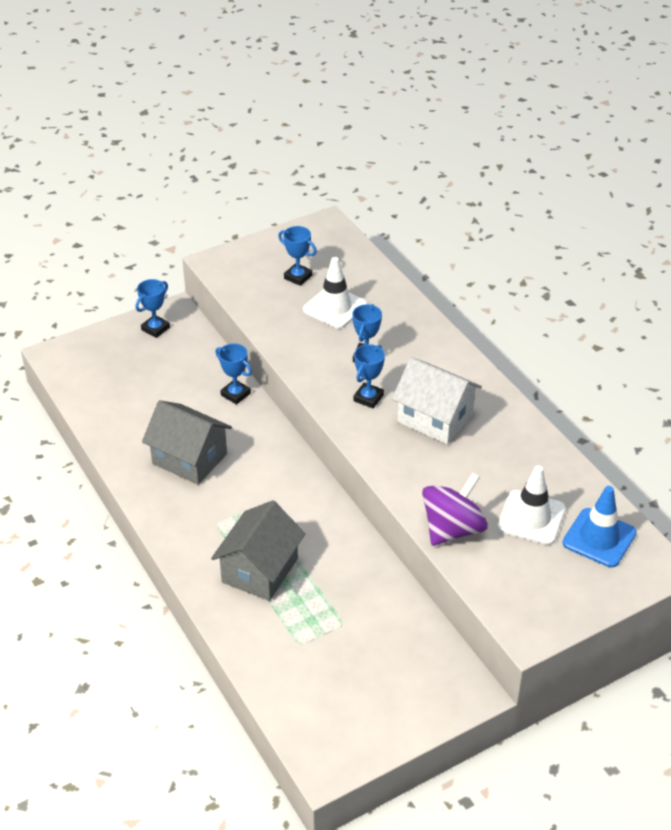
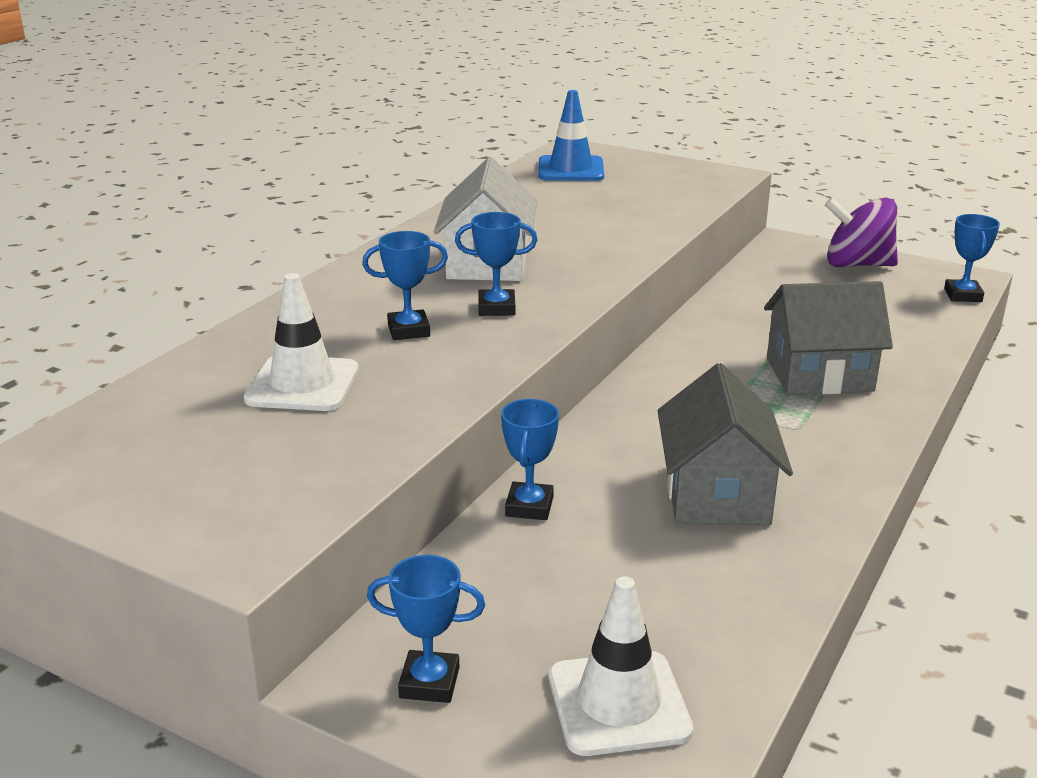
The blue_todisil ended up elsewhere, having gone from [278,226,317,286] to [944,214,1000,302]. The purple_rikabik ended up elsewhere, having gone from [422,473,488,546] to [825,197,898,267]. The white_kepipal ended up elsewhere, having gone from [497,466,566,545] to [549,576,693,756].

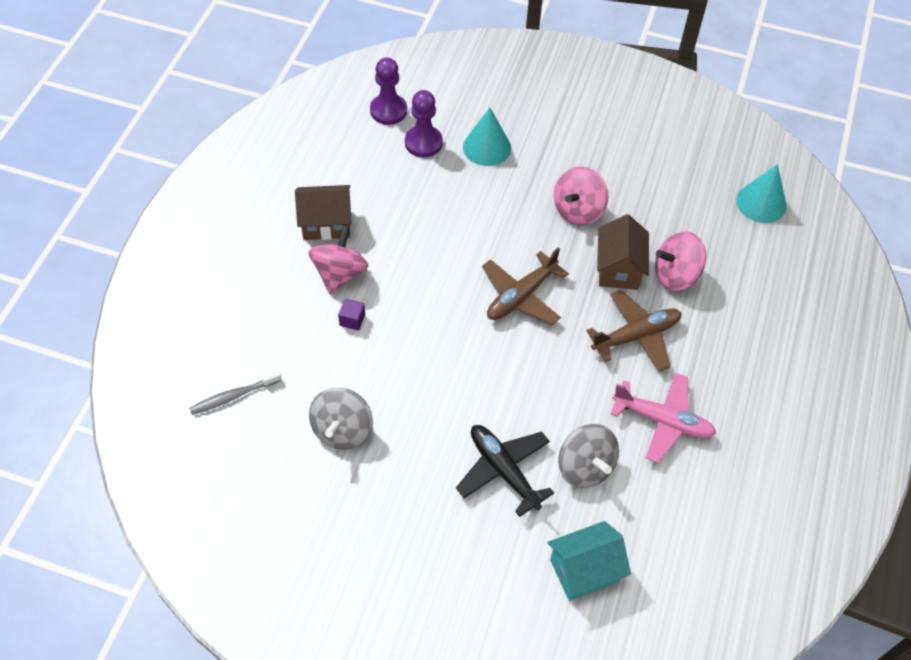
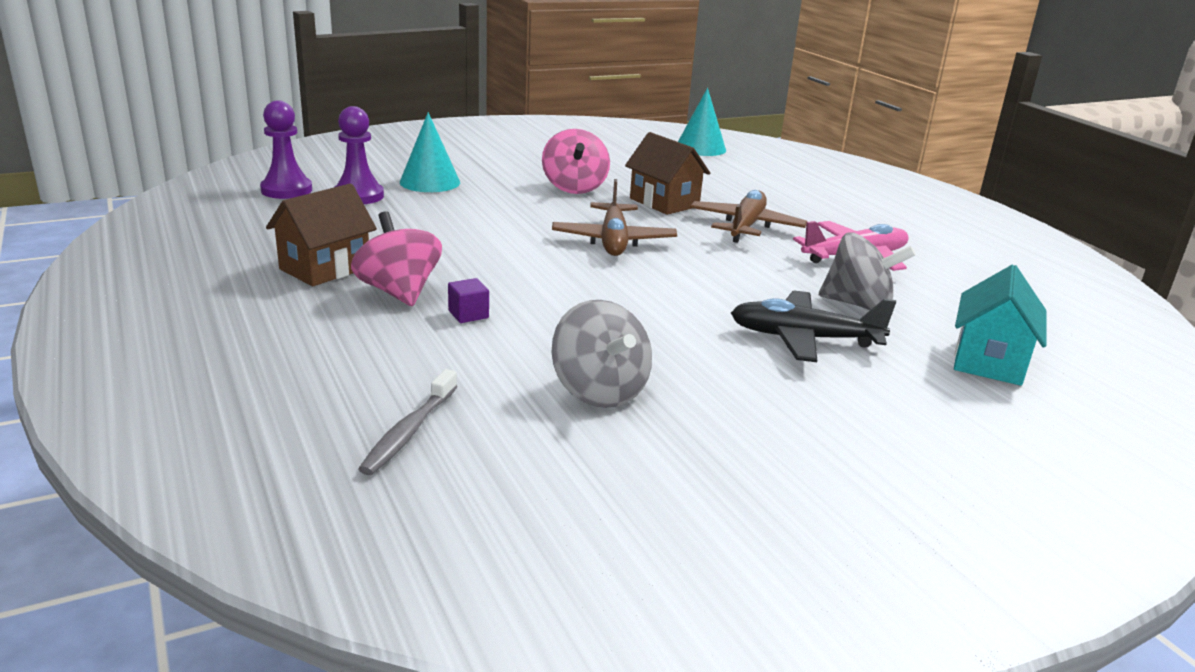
The second view lost the pink_rikabik at [655,231,706,291].

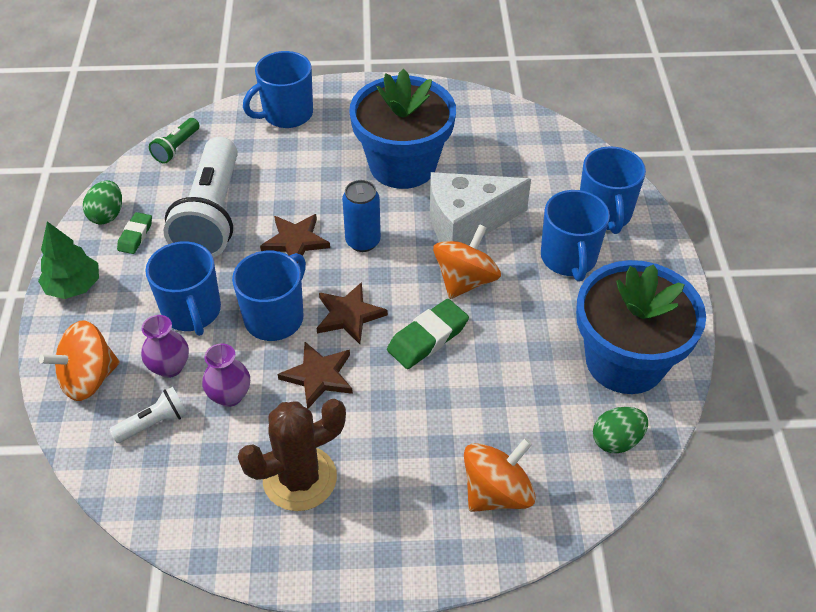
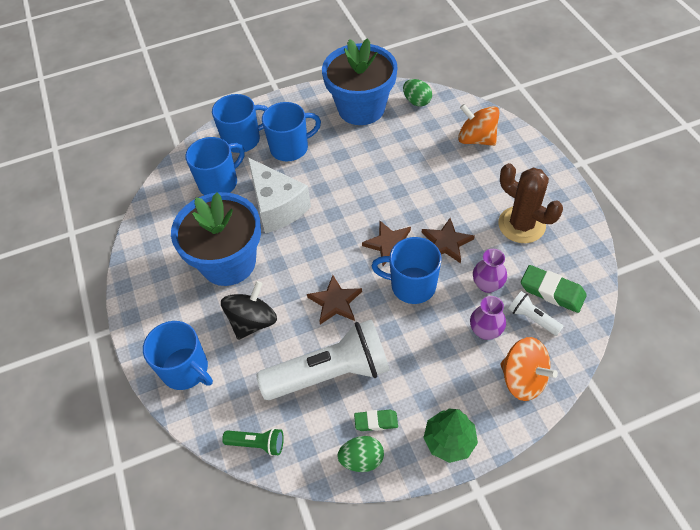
The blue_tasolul ended up elsewhere, having gone from [145,241,221,336] to [186,137,245,195]. The second view lost the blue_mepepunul at [342,180,381,252]. The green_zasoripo ended up elsewhere, having gone from [387,299,469,369] to [521,265,587,313]. The second view lost the orange_rikabik at [433,224,501,299]. The second view gained the black_rikabik at [221,281,277,340].

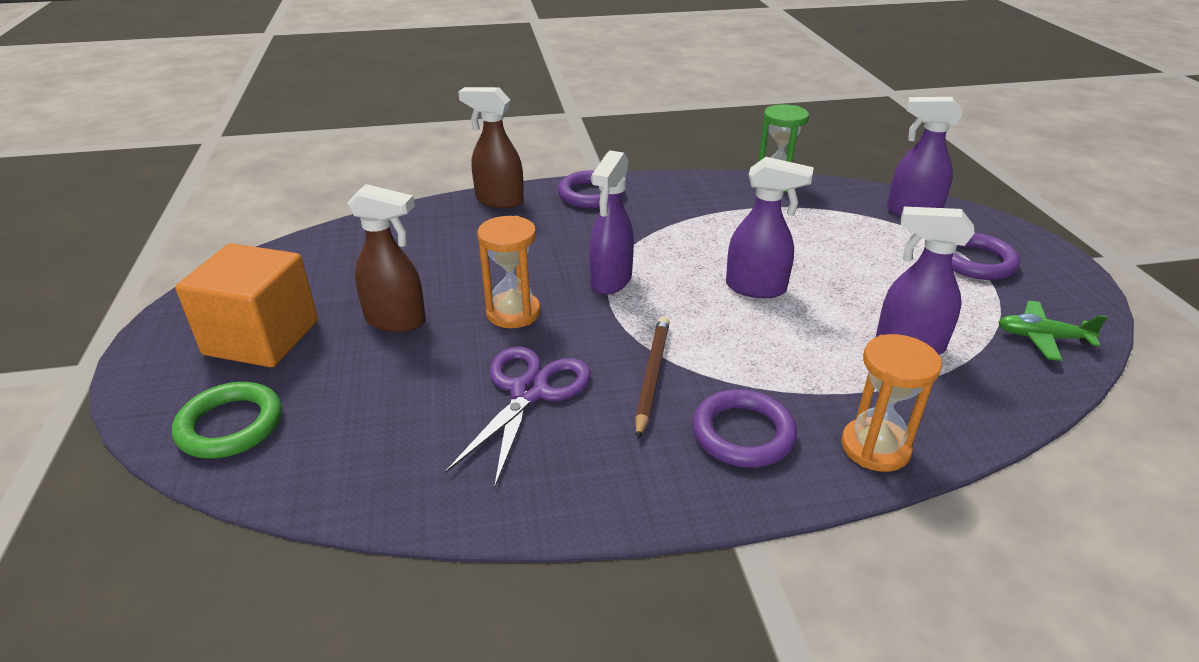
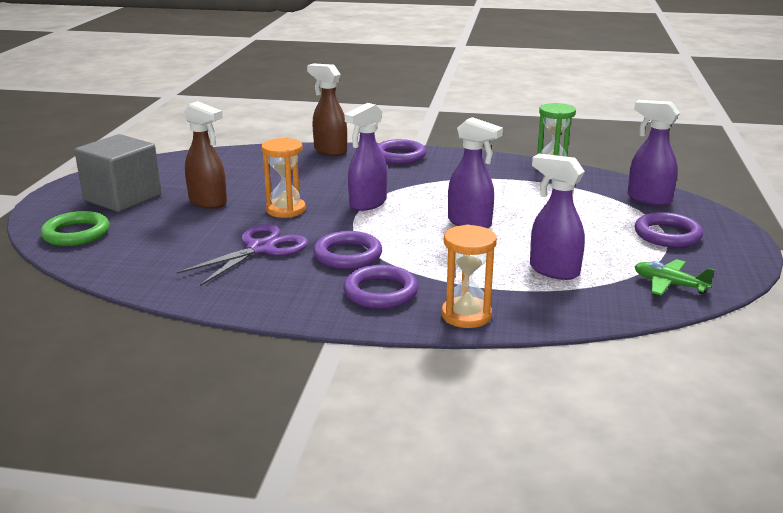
What was the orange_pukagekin at [175,243,318,367] turned into the grey_pukagekin at [75,134,161,212]. Where the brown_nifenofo stood at [635,316,670,439], the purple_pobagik came to stand at [313,231,382,269].

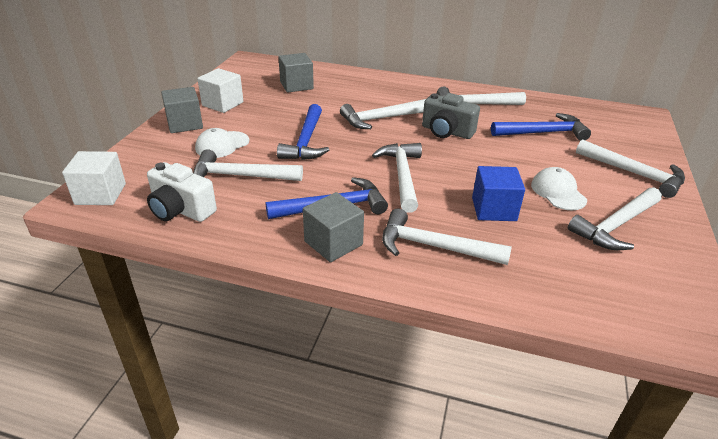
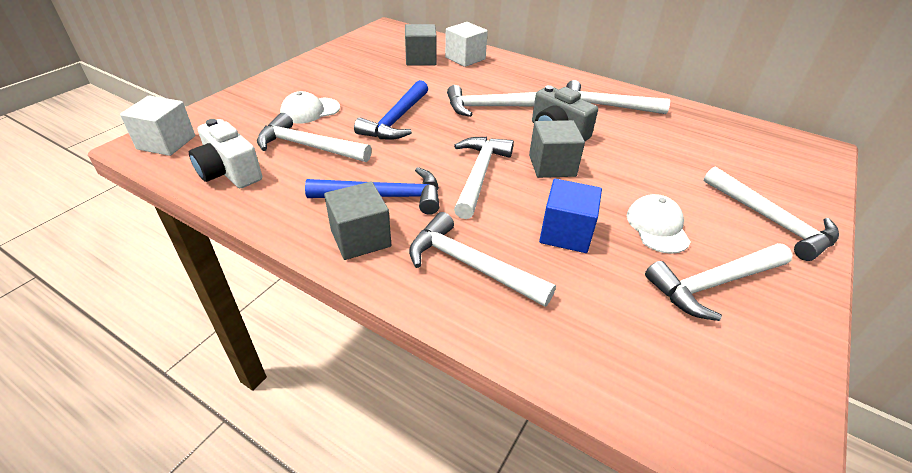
The grey_pukagekin ended up elsewhere, having gone from [161,87,203,133] to [529,120,585,178]. The white_pukagekin ended up elsewhere, having gone from [197,68,243,113] to [445,22,488,67]. The second view lost the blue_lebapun at [491,113,591,141].

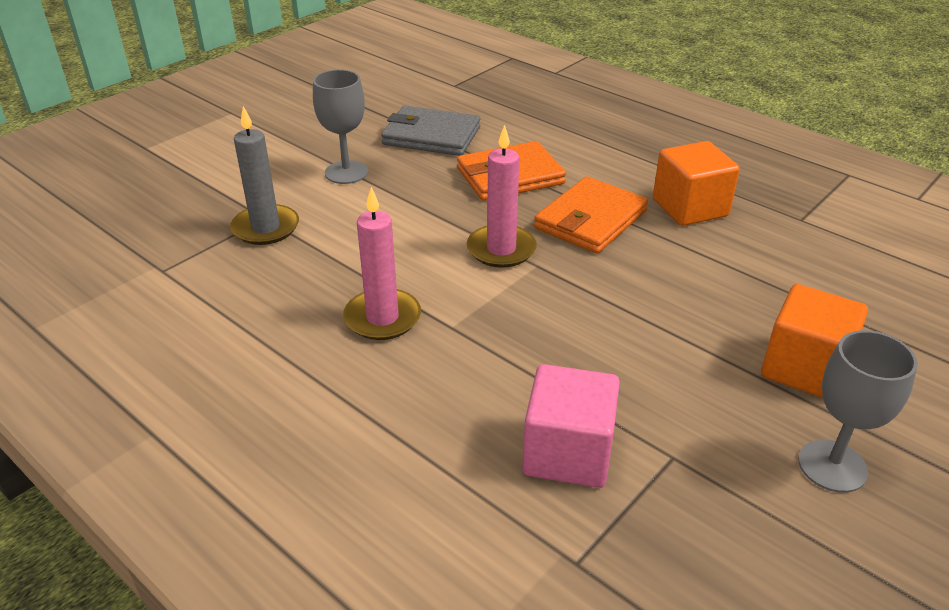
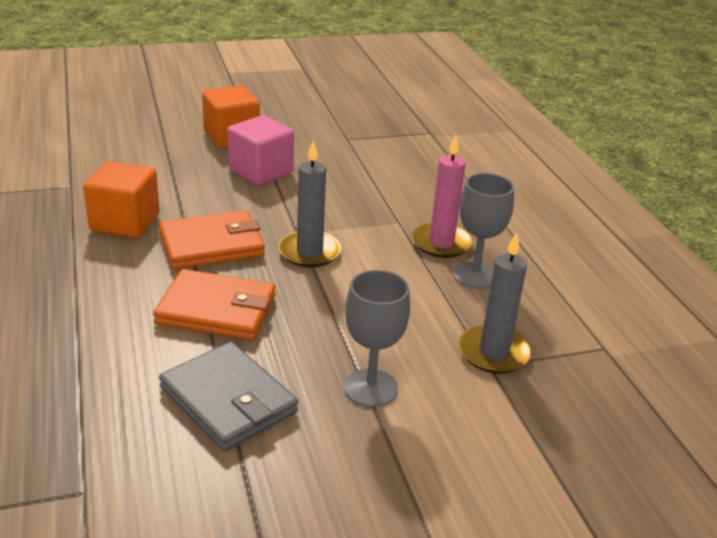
What was the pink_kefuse at [467,125,537,268] turned into the grey_kefuse at [278,140,341,267]. The pink_pukagekin ended up elsewhere, having gone from [522,364,620,488] to [227,115,294,186]. The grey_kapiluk ended up elsewhere, having gone from [798,330,918,493] to [453,173,514,289].

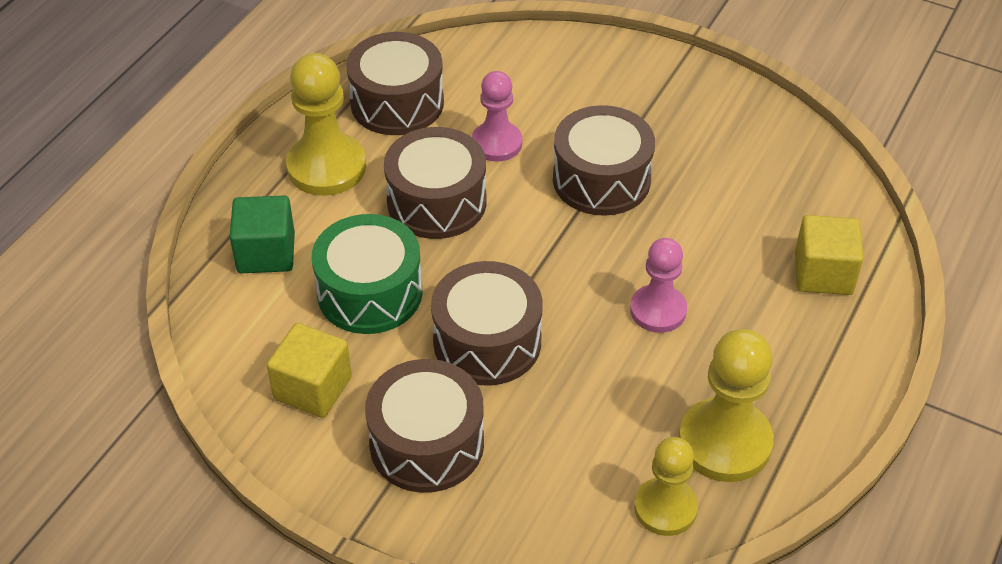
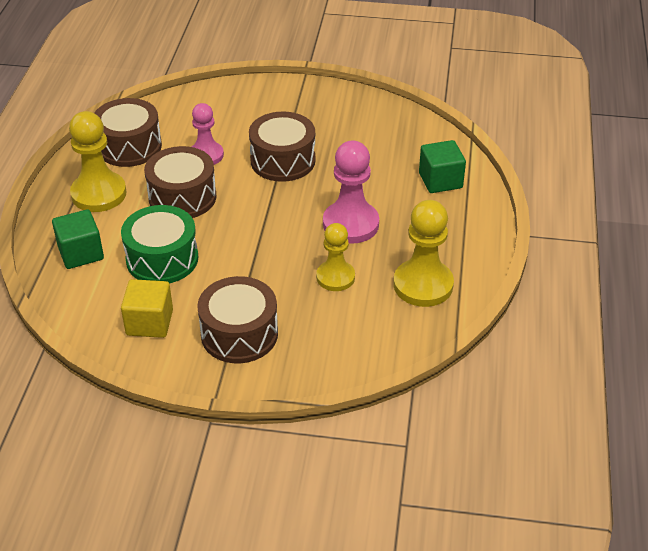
The second view lost the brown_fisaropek at [431,261,543,386]. The size of the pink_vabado at [630,238,687,333] changed by a factor of 1.53. The yellow_vabado ended up elsewhere, having gone from [634,437,698,536] to [316,223,355,291]. What was the yellow_pukagekin at [795,215,863,295] turned into the green_pukagekin at [419,140,466,193].

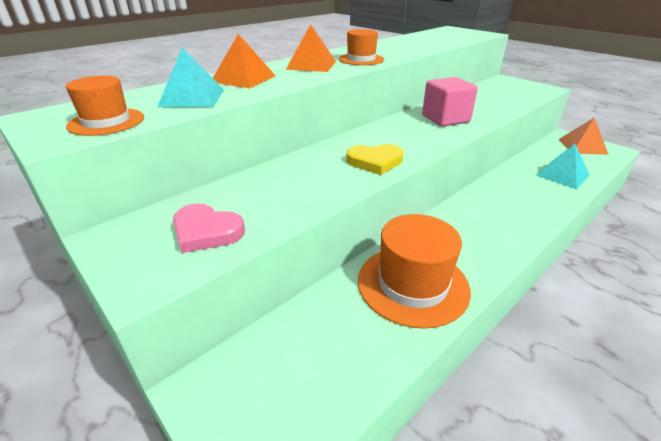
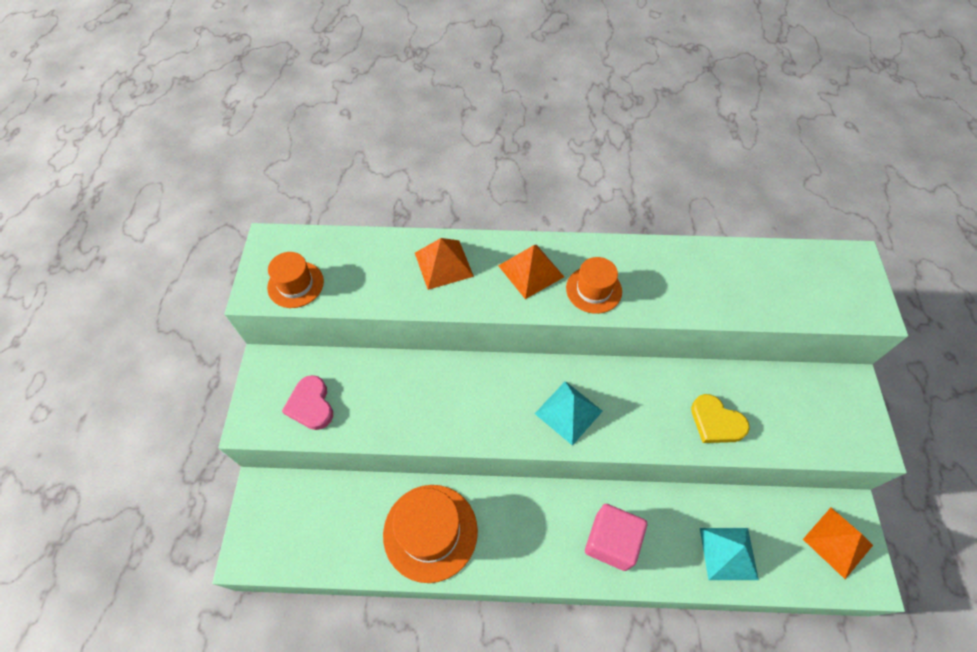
The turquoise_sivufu ended up elsewhere, having gone from [158,47,224,107] to [535,381,603,446]. The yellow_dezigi ended up elsewhere, having gone from [346,144,403,175] to [691,394,750,443]. The pink_pukagekin ended up elsewhere, having gone from [422,77,478,126] to [585,504,647,571].

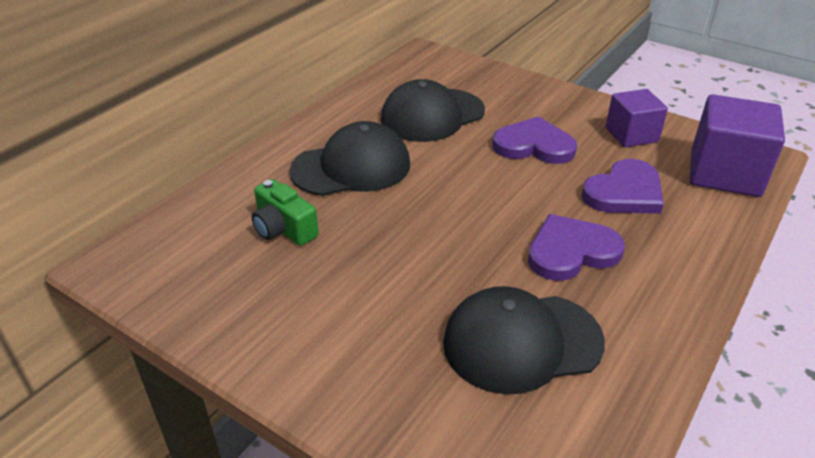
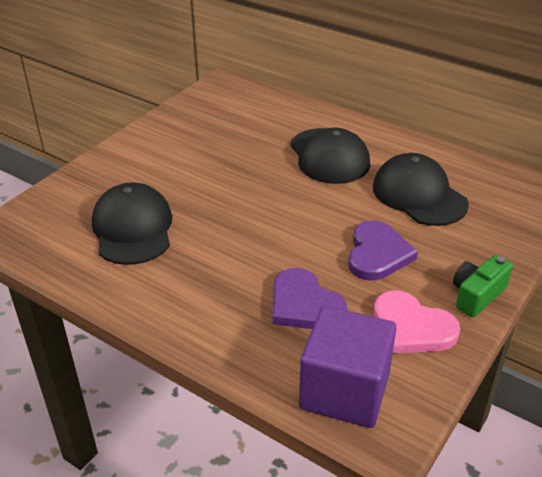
The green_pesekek ended up elsewhere, having gone from [252,179,319,246] to [453,255,513,317]. The second view lost the purple_dezigi at [528,214,625,281]. Where the purple_pukagekin stood at [606,89,668,147], the pink_dezigi came to stand at [374,291,460,354].

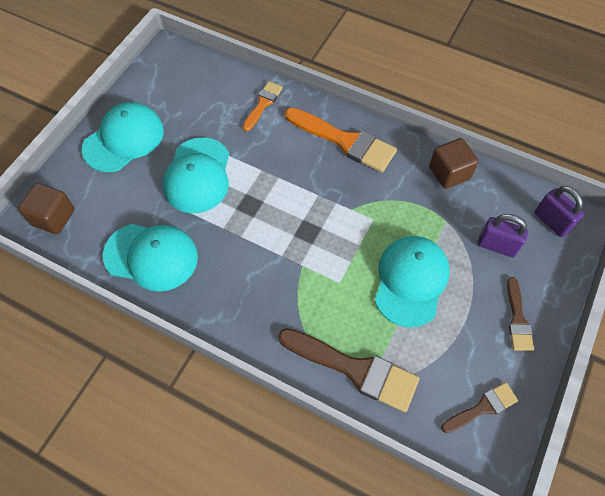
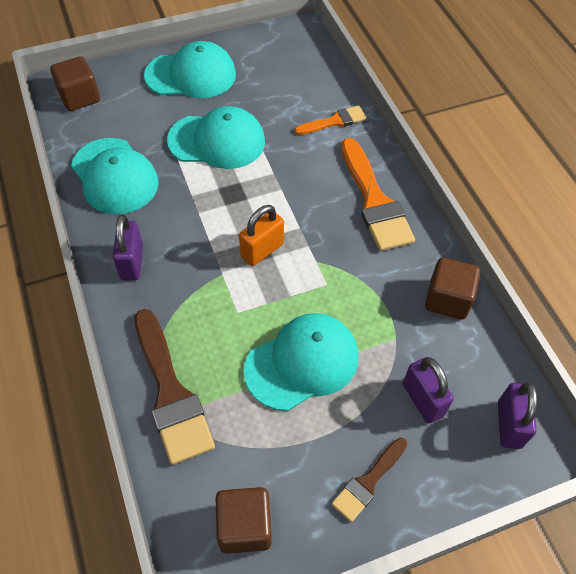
The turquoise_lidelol at [163,137,229,213] ended up facing another way, 135 degrees counterclockwise from before. Where the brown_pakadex stood at [441,382,518,433], the brown_pukagekin came to stand at [216,487,272,554]. The second view gained the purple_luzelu at [113,214,143,280]. The second view gained the orange_luzelu at [239,205,284,266].

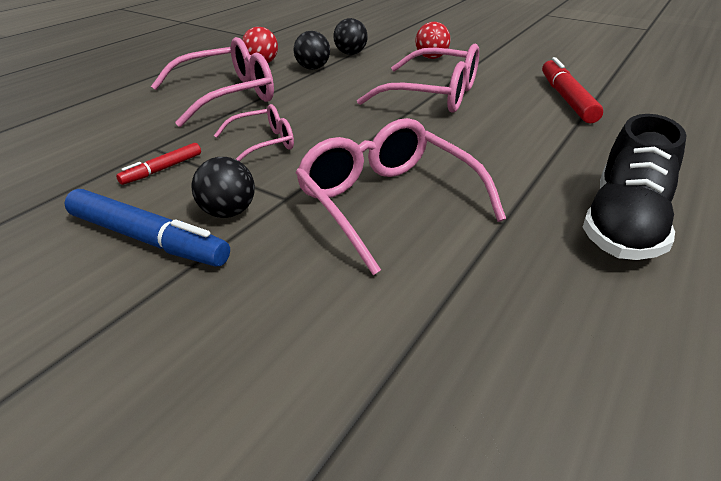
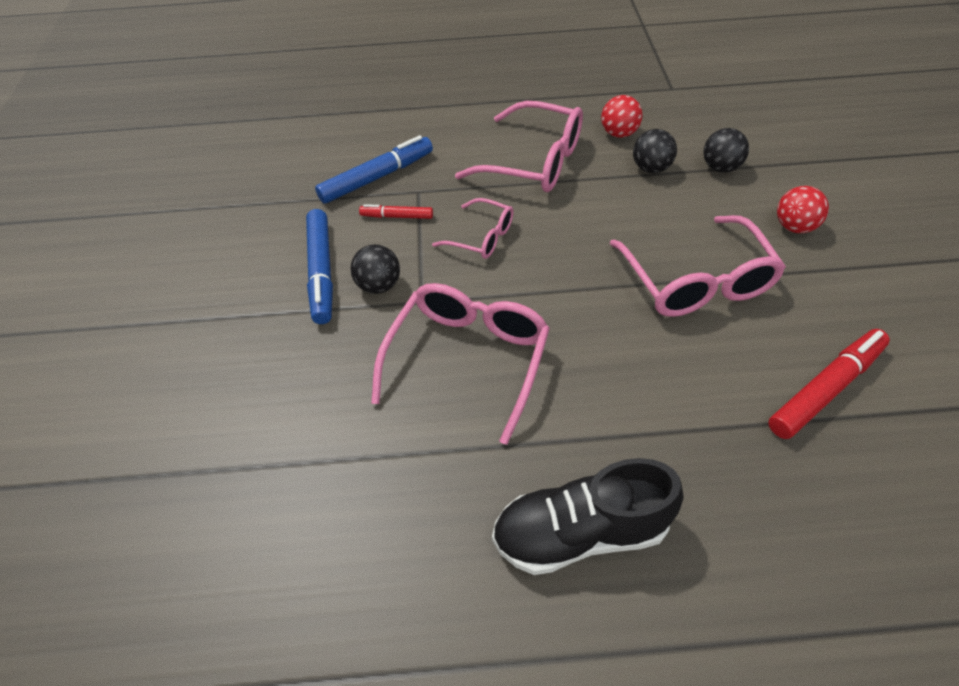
The second view gained the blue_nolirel at [315,135,433,204].

